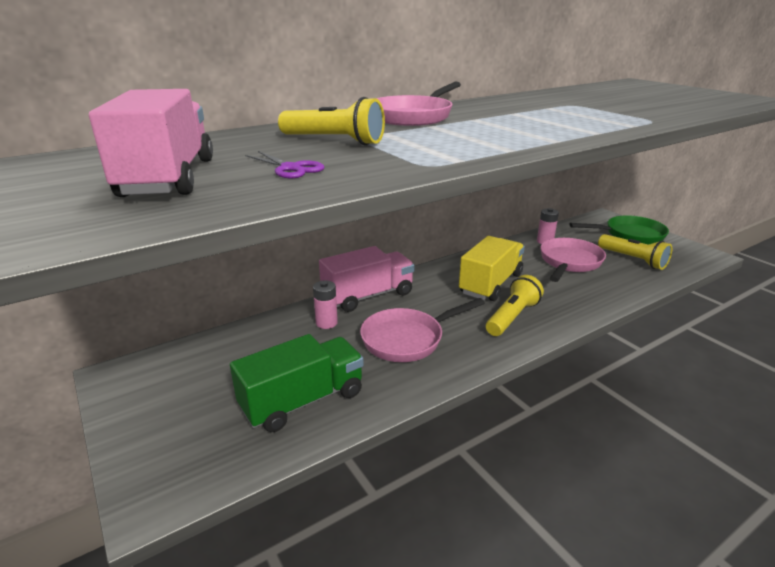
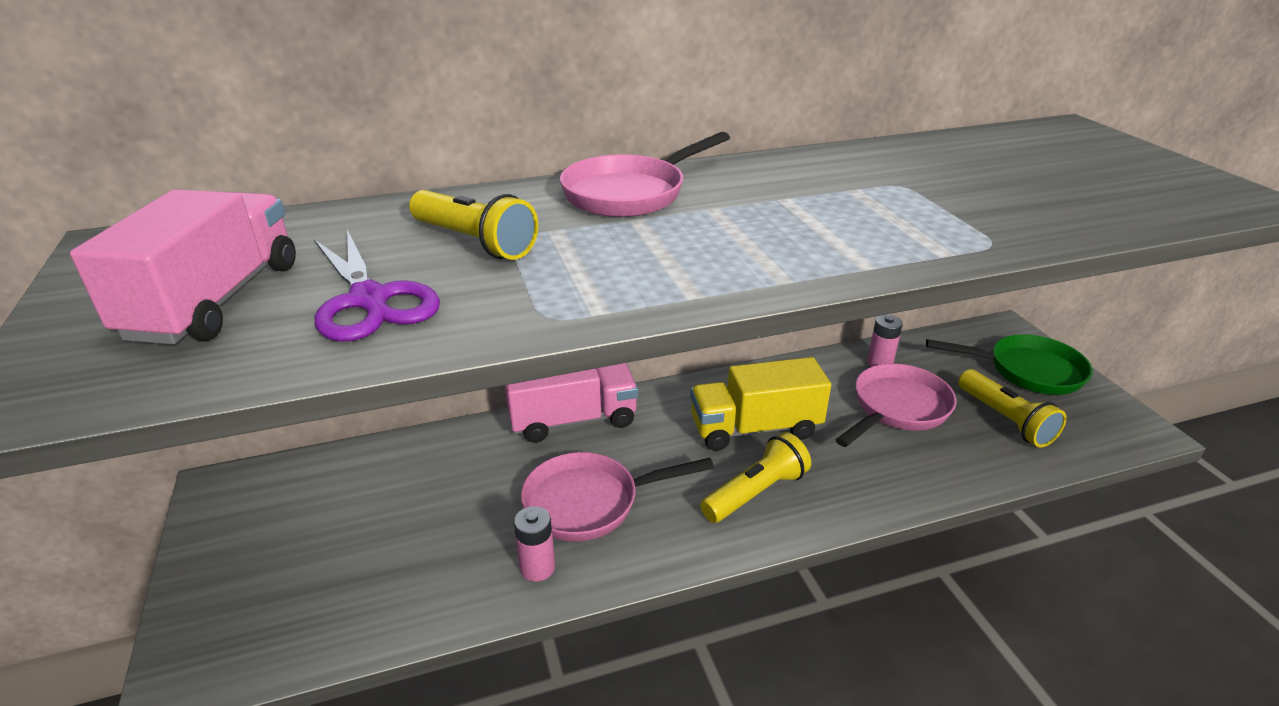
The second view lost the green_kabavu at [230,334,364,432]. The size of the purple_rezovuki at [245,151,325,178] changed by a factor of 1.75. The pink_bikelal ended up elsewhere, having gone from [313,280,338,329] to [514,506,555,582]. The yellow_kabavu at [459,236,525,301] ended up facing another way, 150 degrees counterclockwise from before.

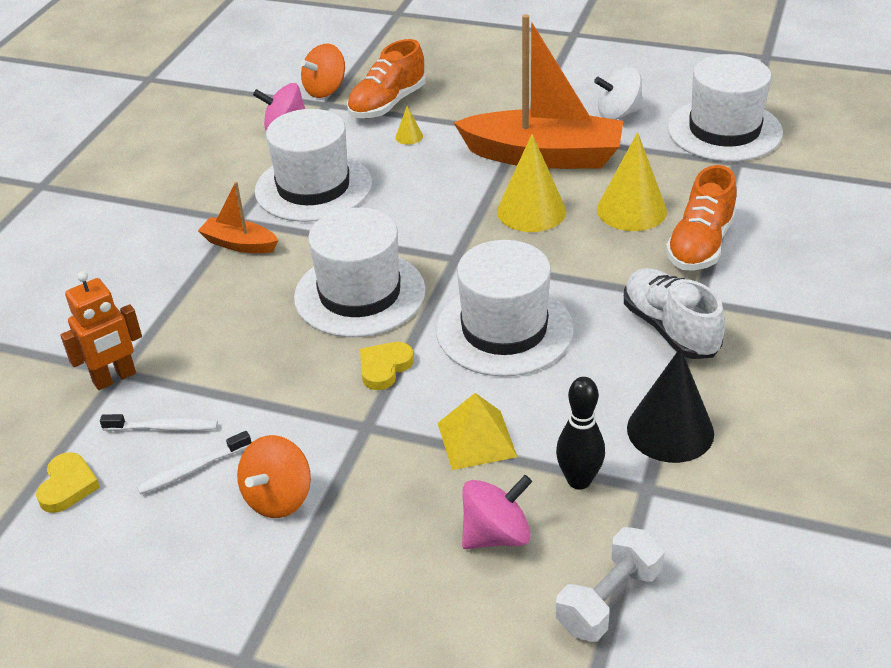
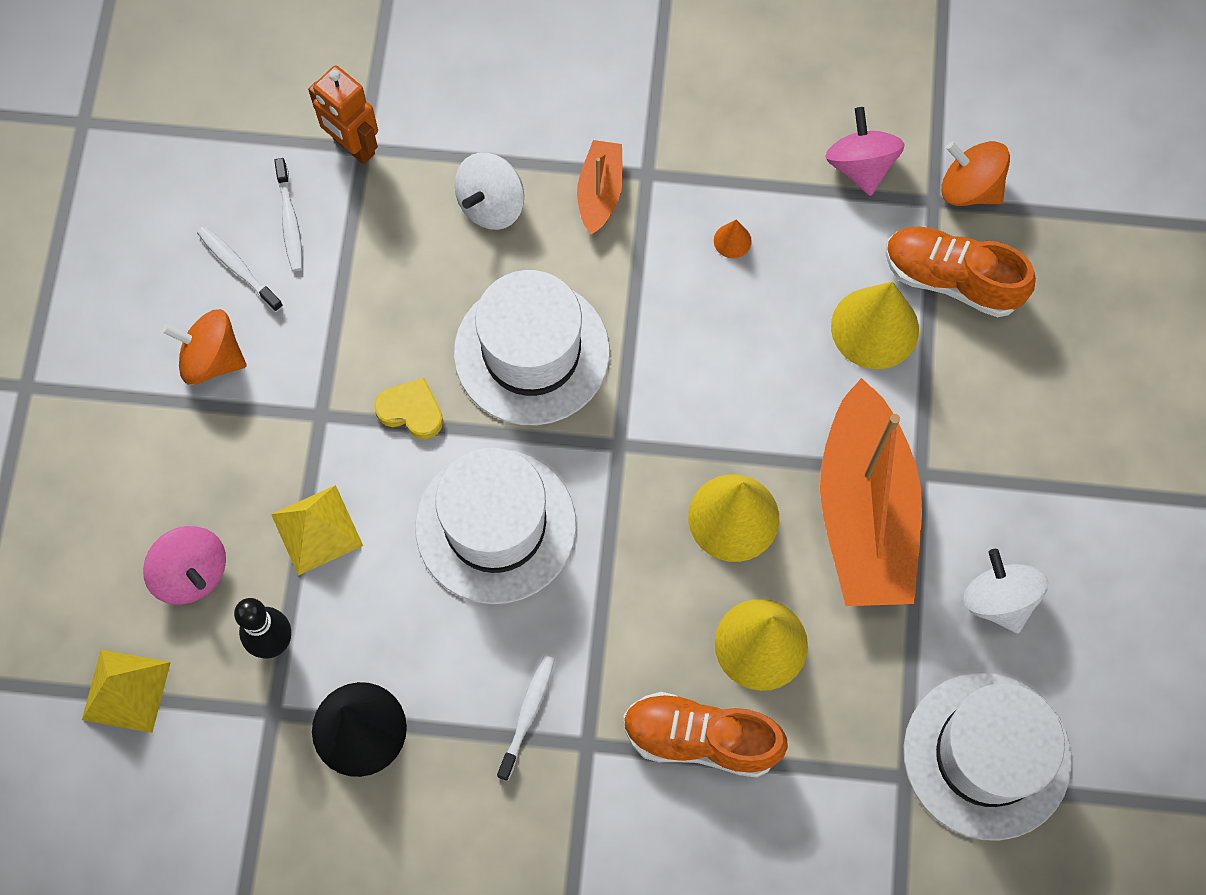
The second view lost the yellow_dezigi at [36,452,100,513]. Where the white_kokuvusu stood at [255,109,372,222], the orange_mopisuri came to stand at [714,220,752,258]. The size of the yellow_mopisuri at [396,106,423,145] changed by a factor of 2.29. Where the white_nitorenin stood at [556,527,665,642], the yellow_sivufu came to stand at [82,650,171,733]. Where the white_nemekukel stood at [624,268,725,359], the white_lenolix came to stand at [497,655,555,781]. The second view gained the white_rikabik at [455,153,524,230].

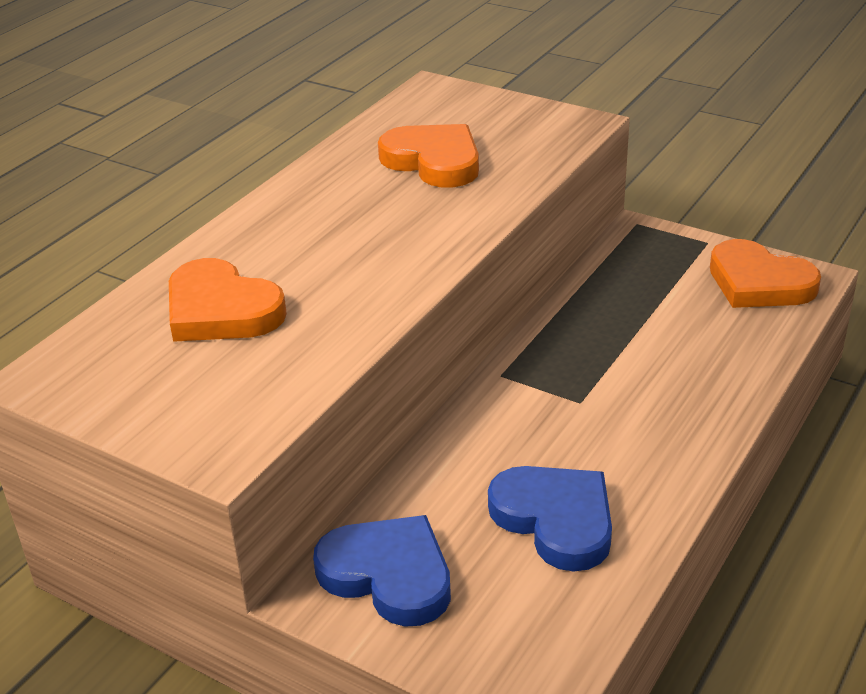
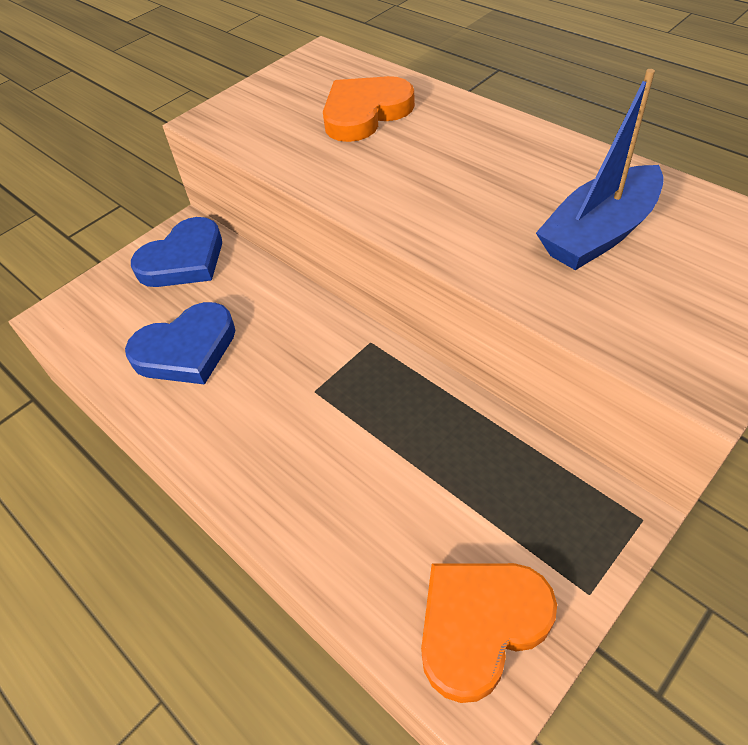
Where the orange_dezigi stood at [378,124,479,188], the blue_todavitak came to stand at [536,69,664,270].

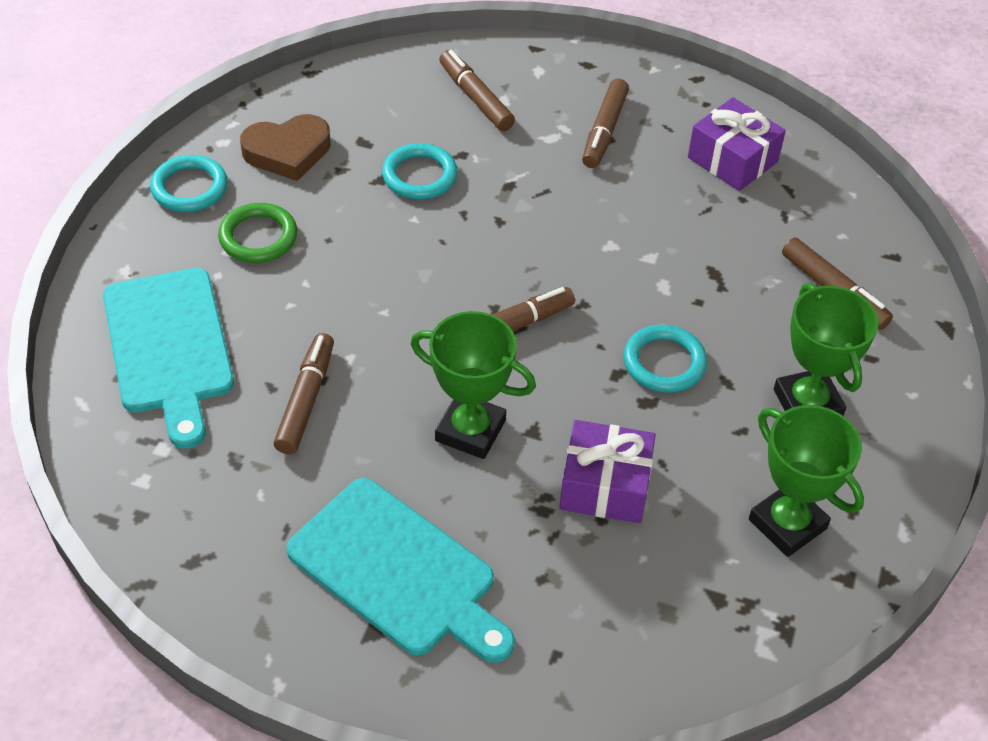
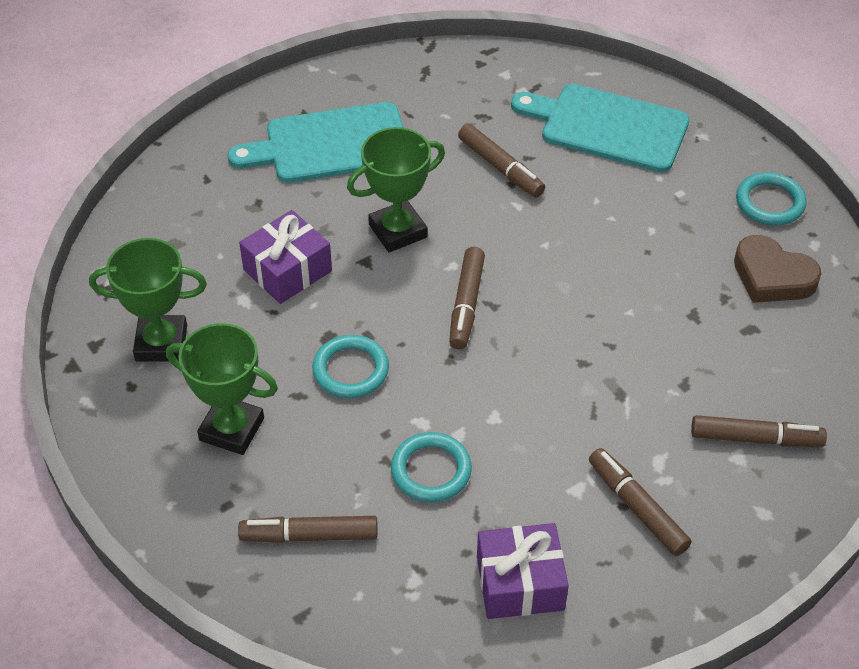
The second view lost the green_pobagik at [218,203,297,263]. The brown_dezigi at [240,114,331,181] ended up facing another way, 75 degrees counterclockwise from before. The turquoise_pobagik ended up elsewhere, having gone from [382,143,458,200] to [391,432,472,502].

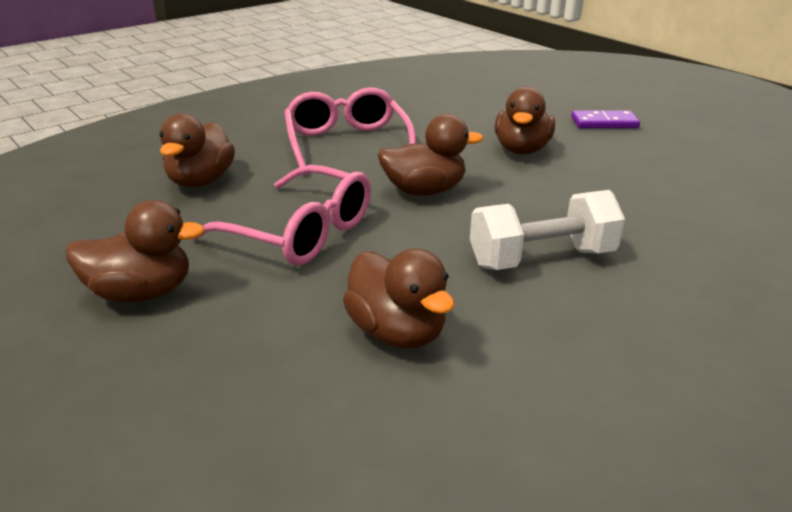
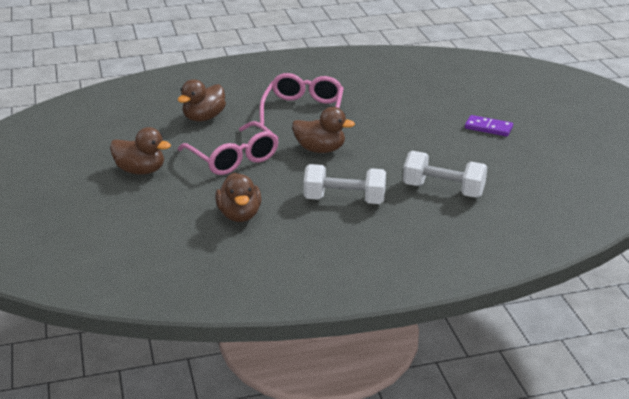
The second view lost the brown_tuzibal at [495,87,555,155]. The second view gained the white_nitorenin at [403,151,487,197].

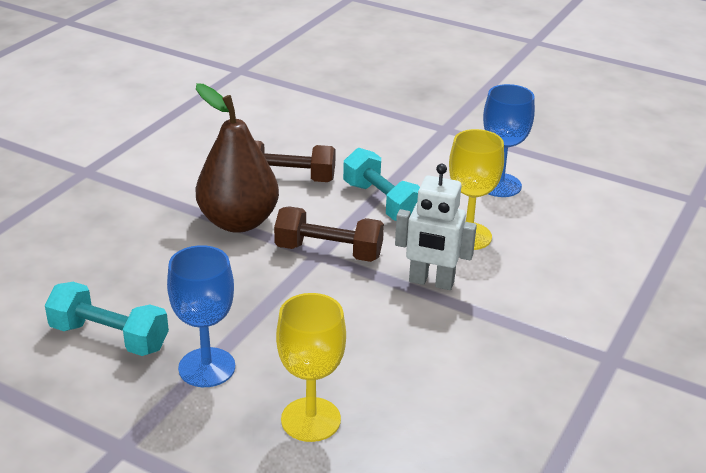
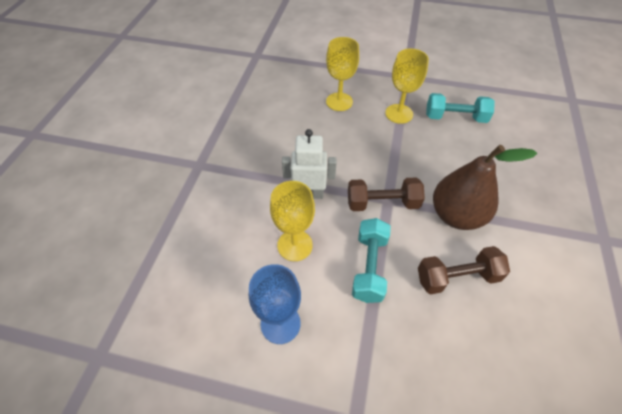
What was the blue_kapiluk at [167,245,235,387] turned into the yellow_kapiluk at [385,48,429,124]. The turquoise_nitorenin at [343,148,420,221] ended up facing another way, 60 degrees clockwise from before.

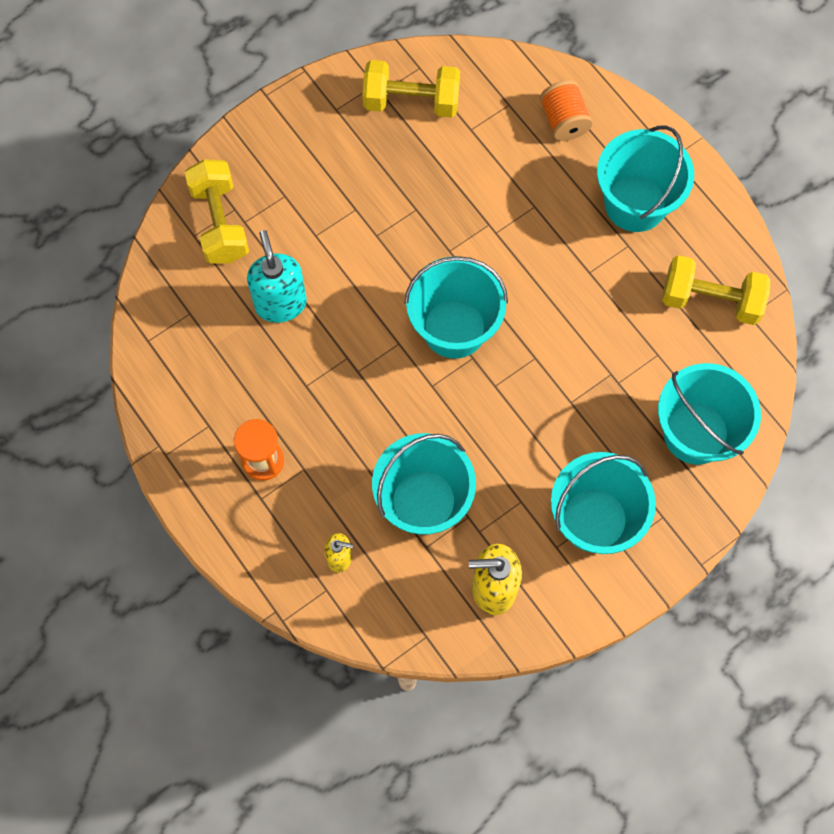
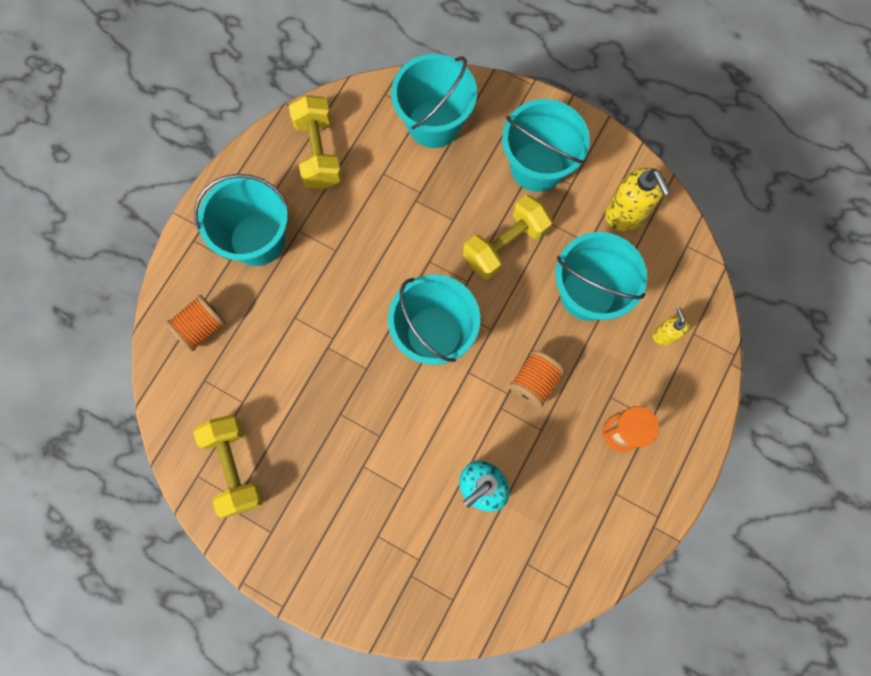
The yellow_nitorenin ended up elsewhere, having gone from [185,159,249,263] to [463,195,553,280]. The second view gained the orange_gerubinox at [509,350,565,408].

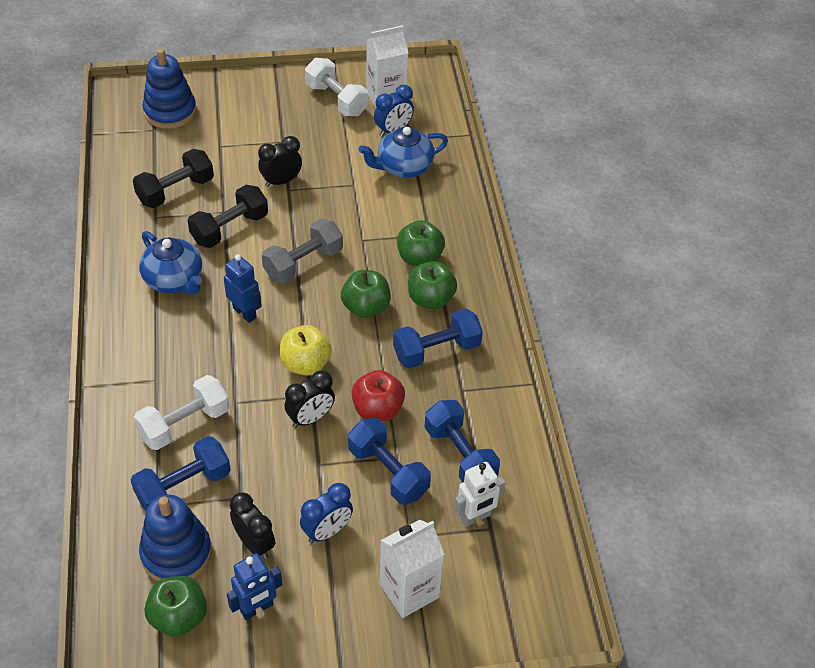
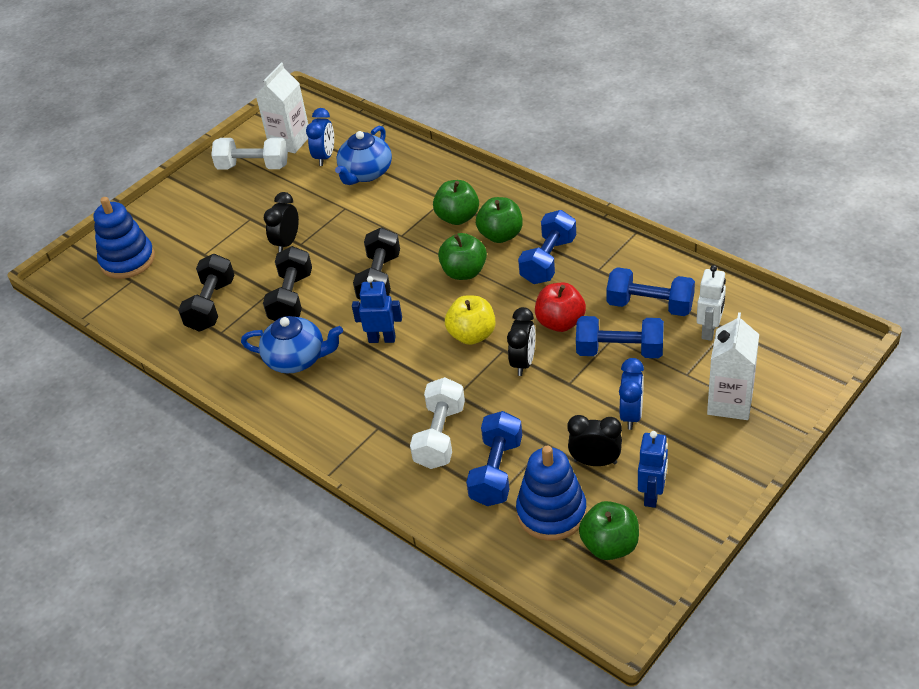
What was the grey_nitorenin at [262,219,343,283] turned into the black_nitorenin at [353,227,400,299].

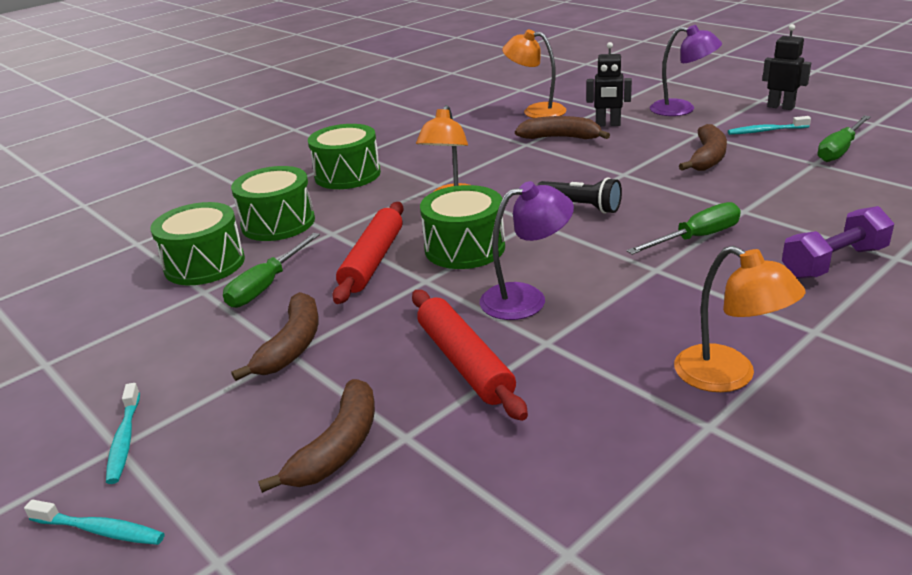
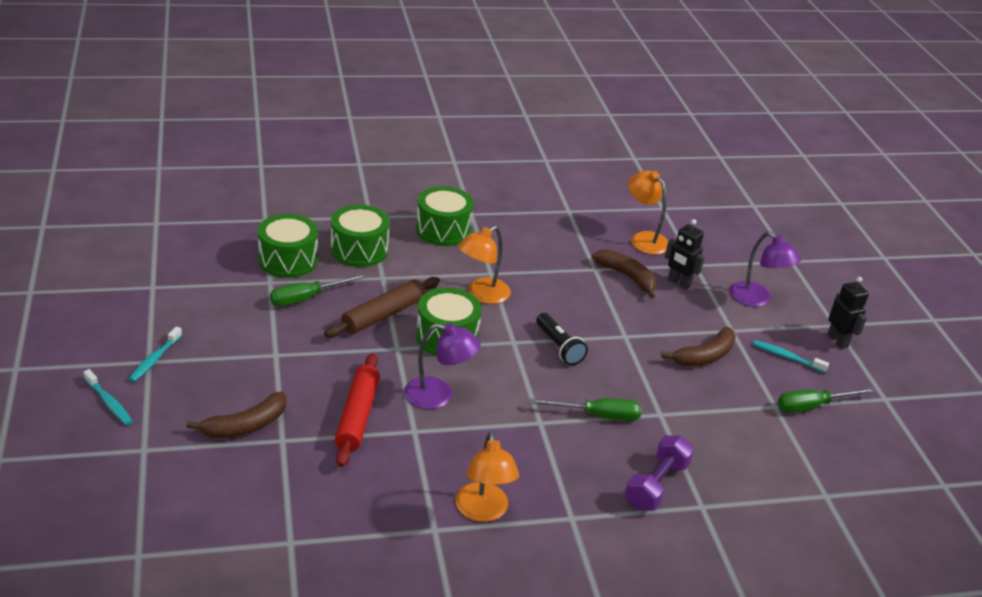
The second view lost the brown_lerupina at [232,292,319,381]. What was the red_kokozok at [332,202,404,304] turned into the brown_kokozok at [324,277,440,338]. The purple_nitorenin at [782,206,894,279] ended up facing another way, 60 degrees counterclockwise from before.

